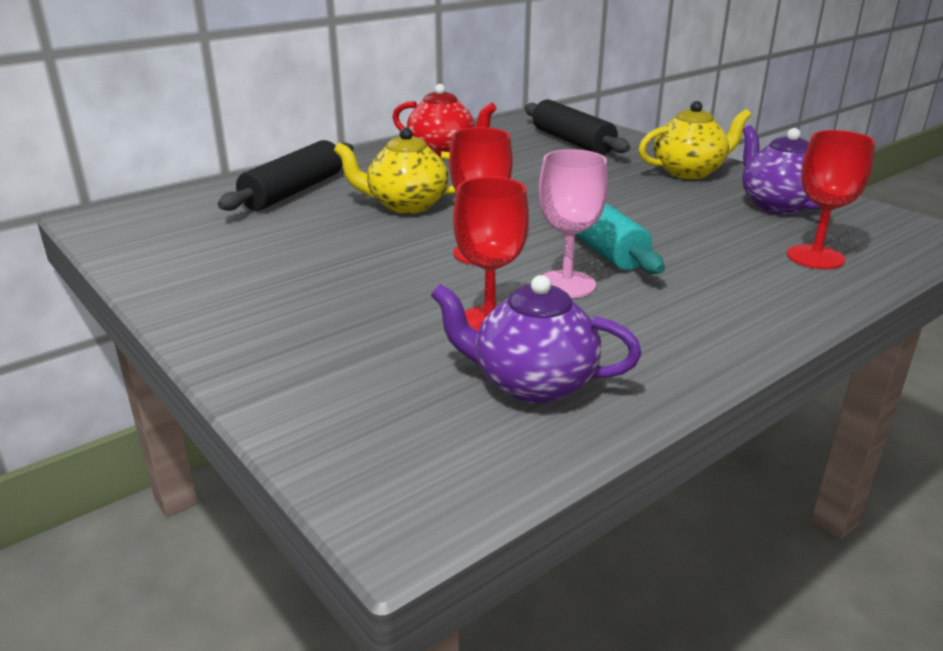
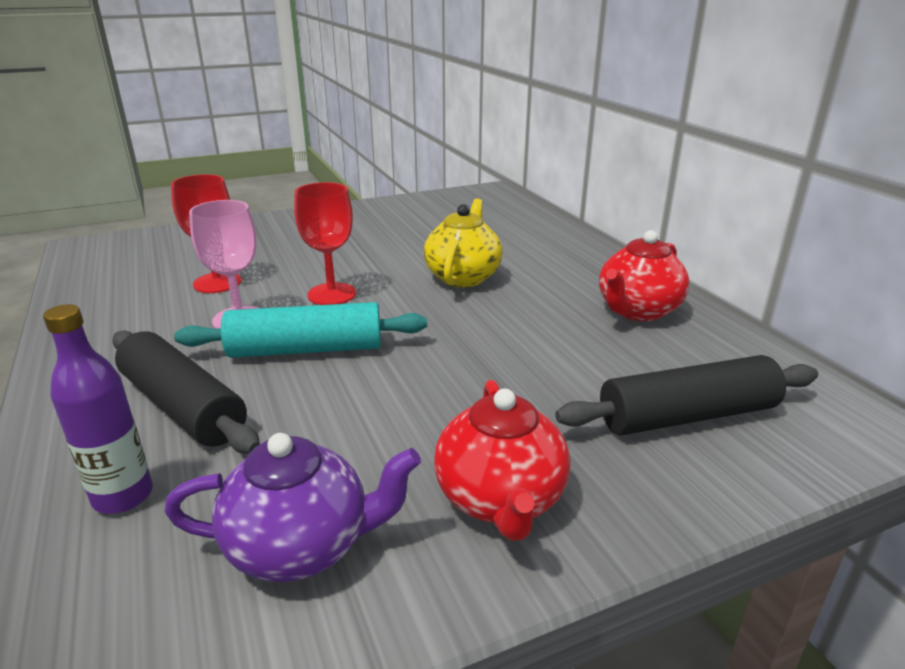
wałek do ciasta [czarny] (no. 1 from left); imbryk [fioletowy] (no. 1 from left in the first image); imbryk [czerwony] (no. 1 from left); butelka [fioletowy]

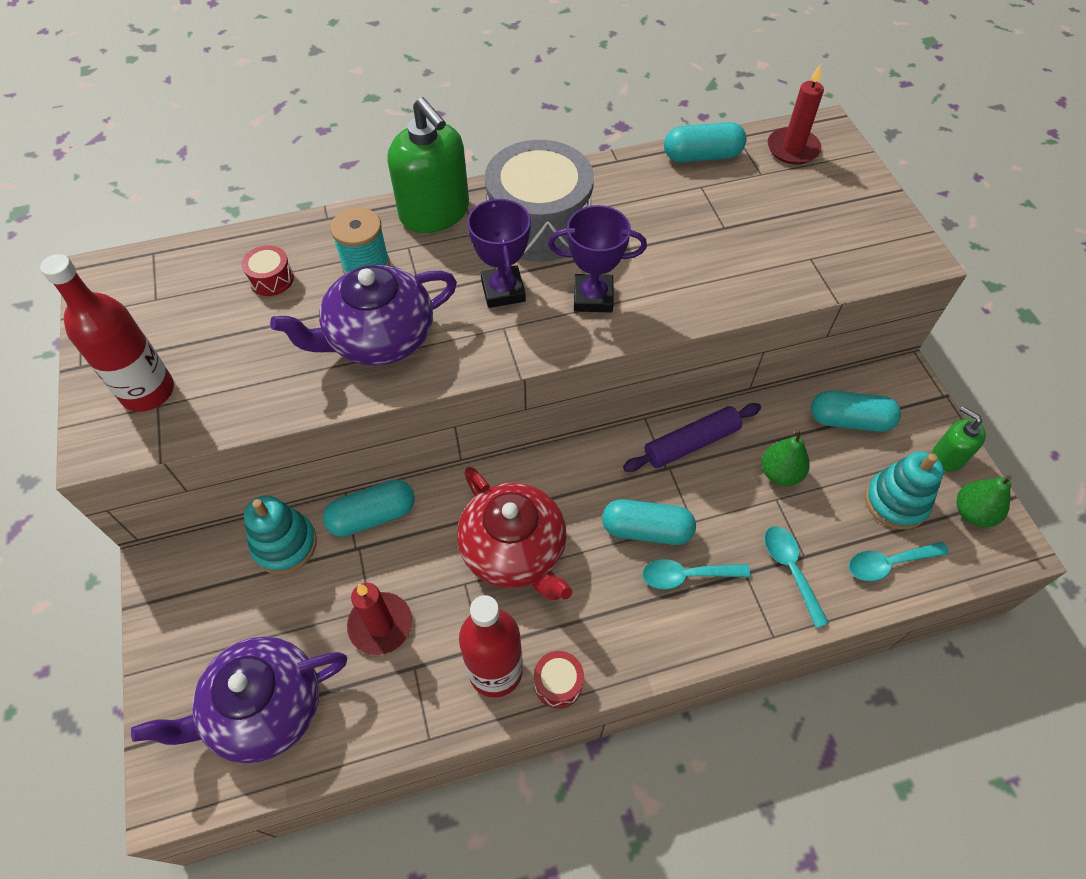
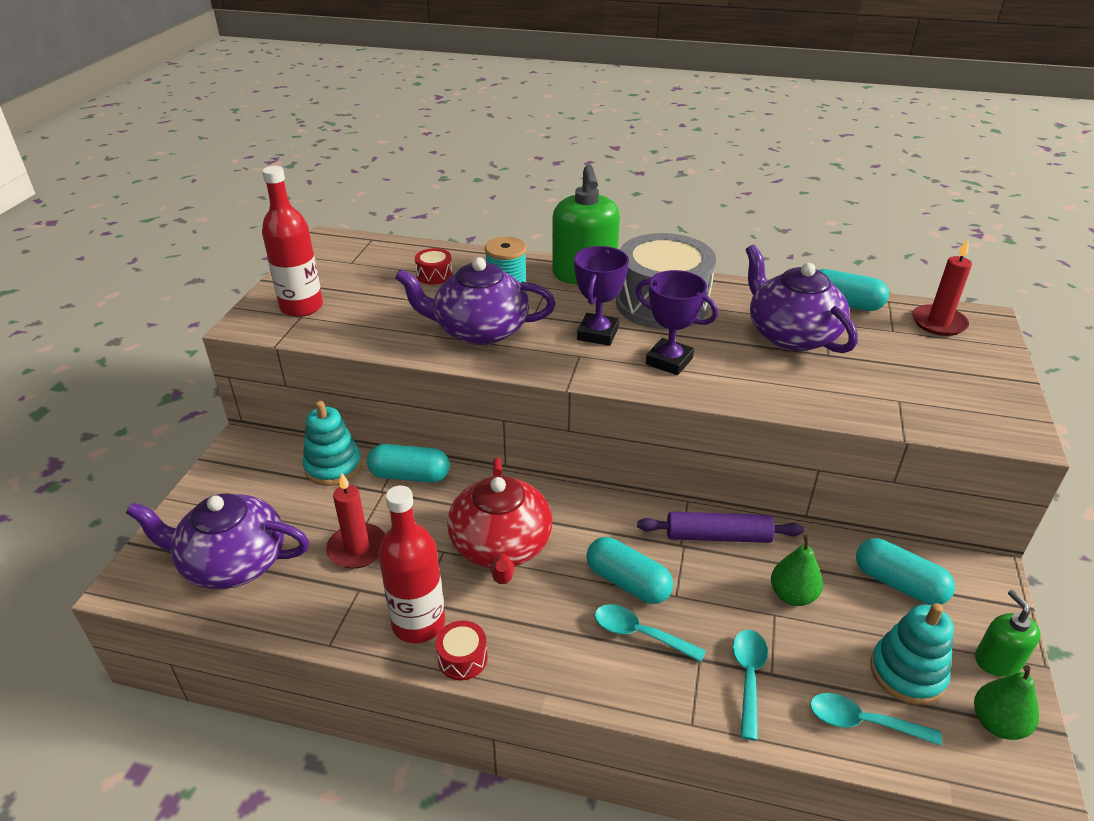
imbryk [fioletowy] (no. 3 from left)

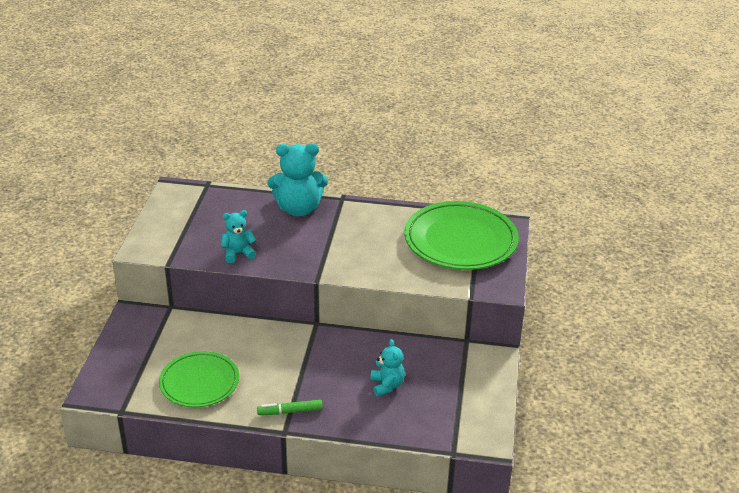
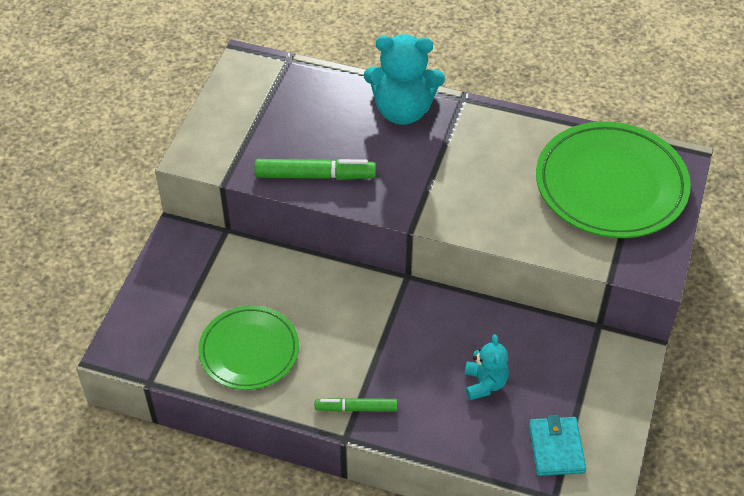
flamaster [zielony] (no. 1 from left); portfel [turkusowy]

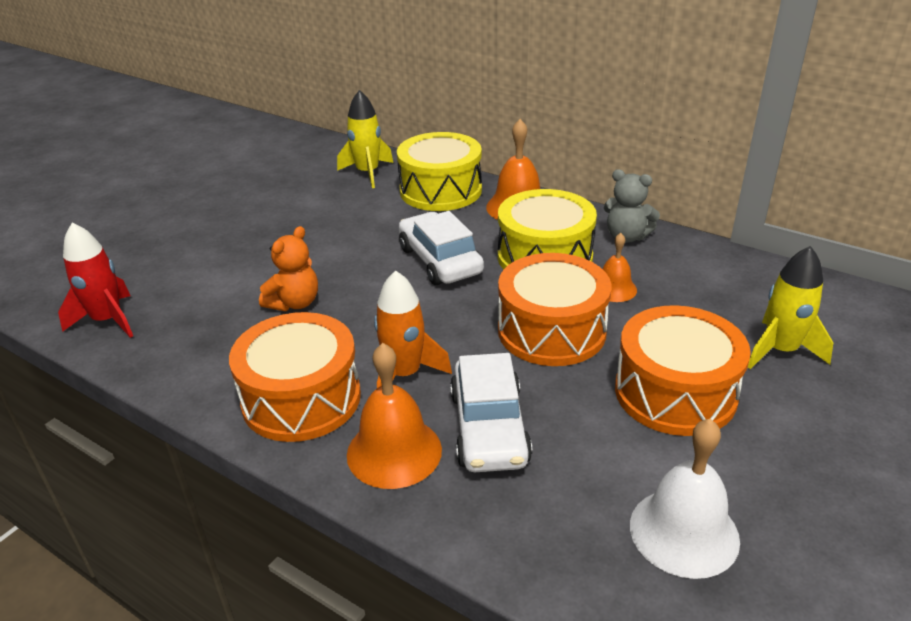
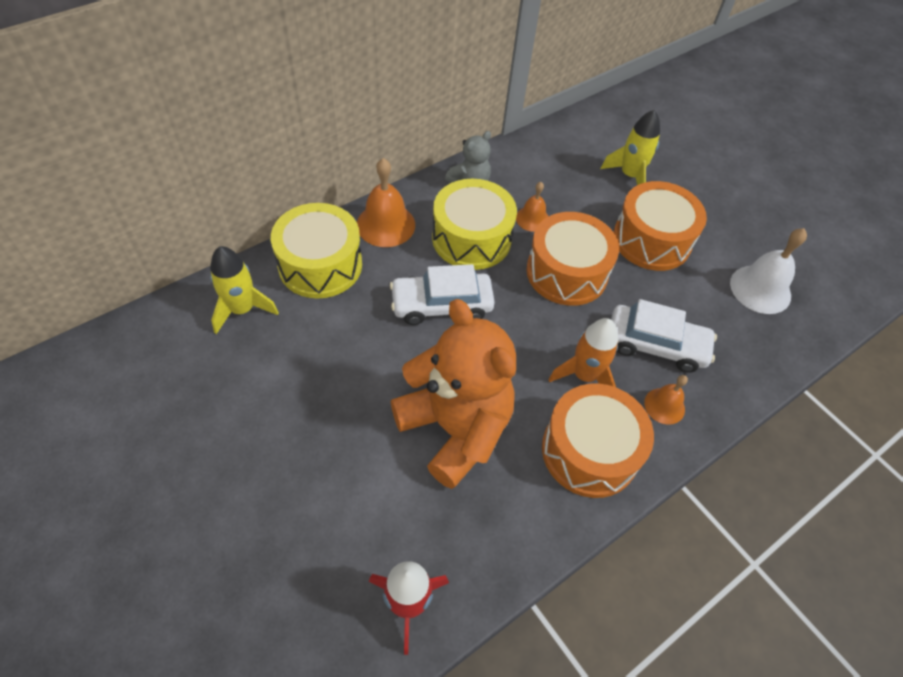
miś [pomarańczowy]; dzwonek [pomarańczowy] (no. 3 from left)

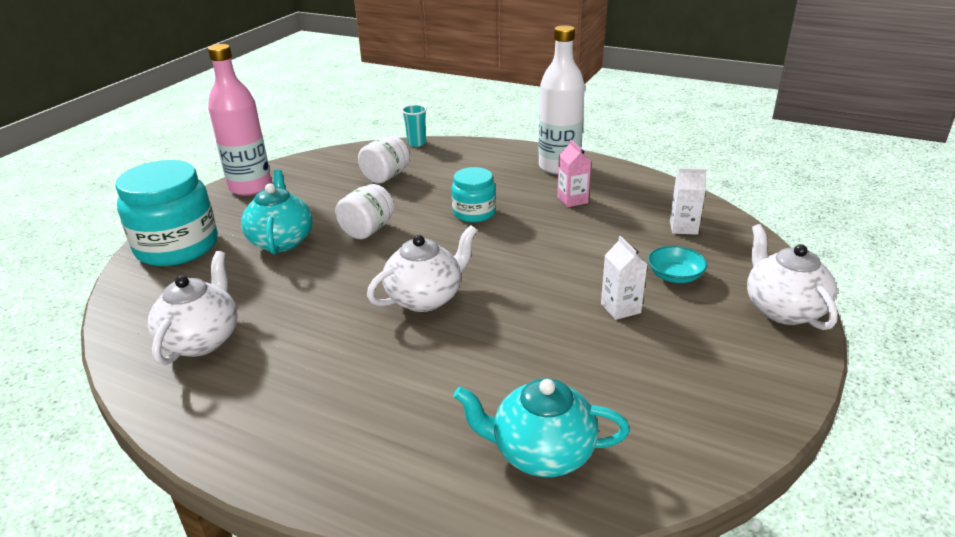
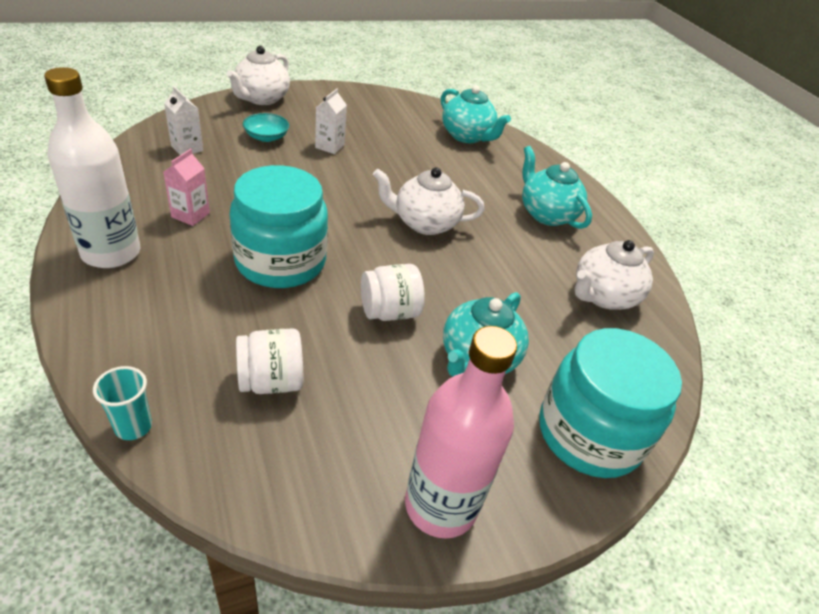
słoik [turkusowy] (no. 1 from left); imbryk [turkusowy] (no. 3 from left)

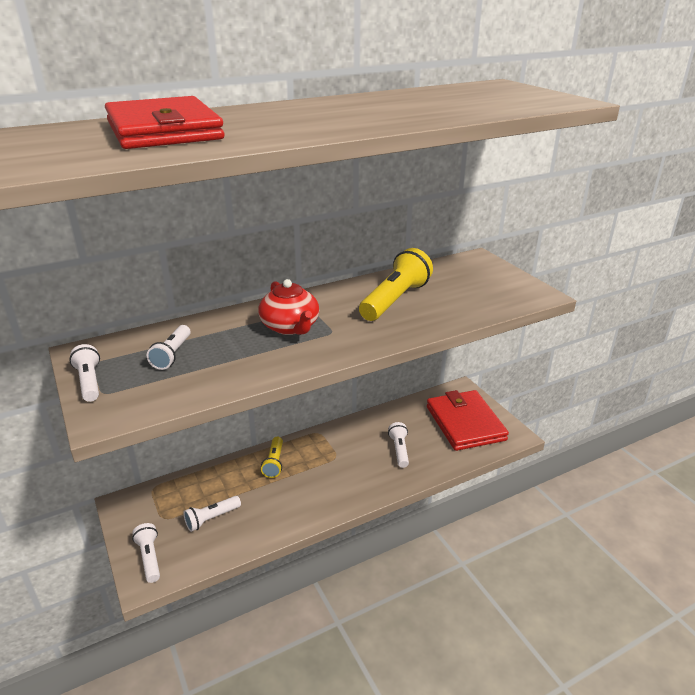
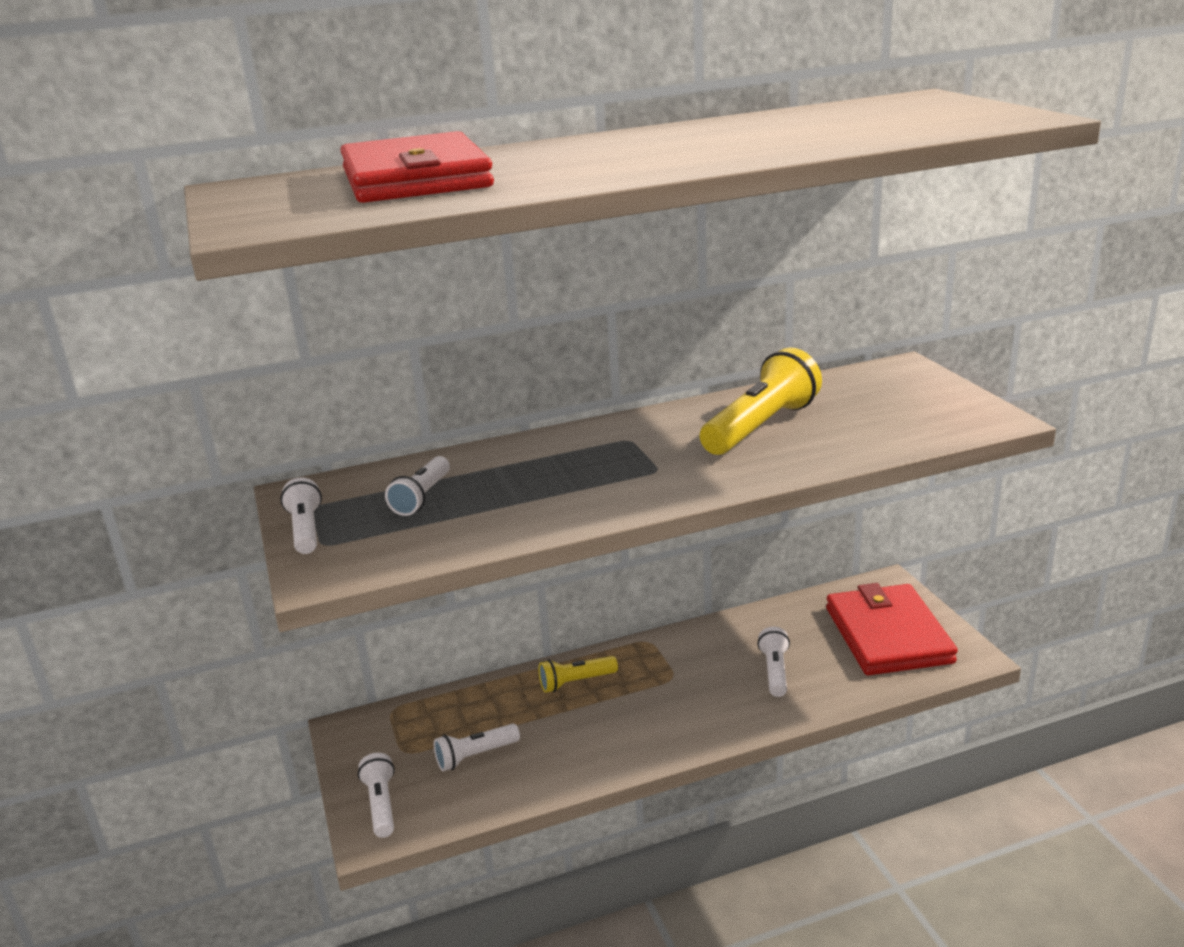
imbryk [czerwony]; latarka [żółty] (no. 1 from left)

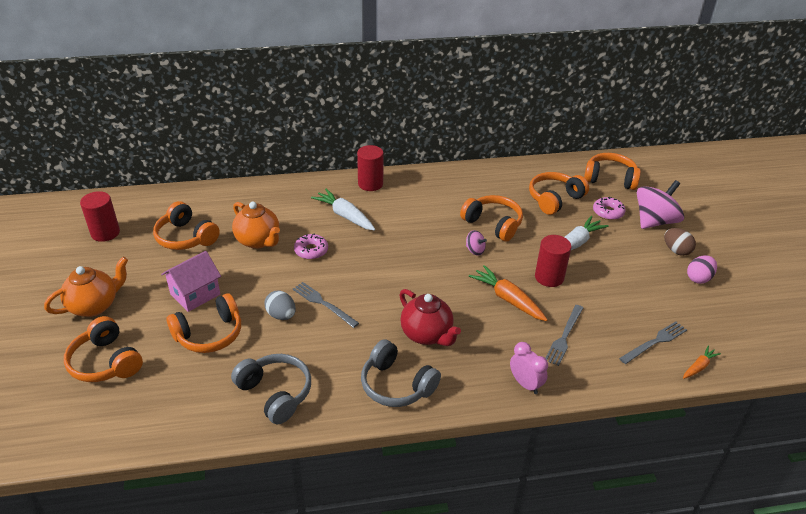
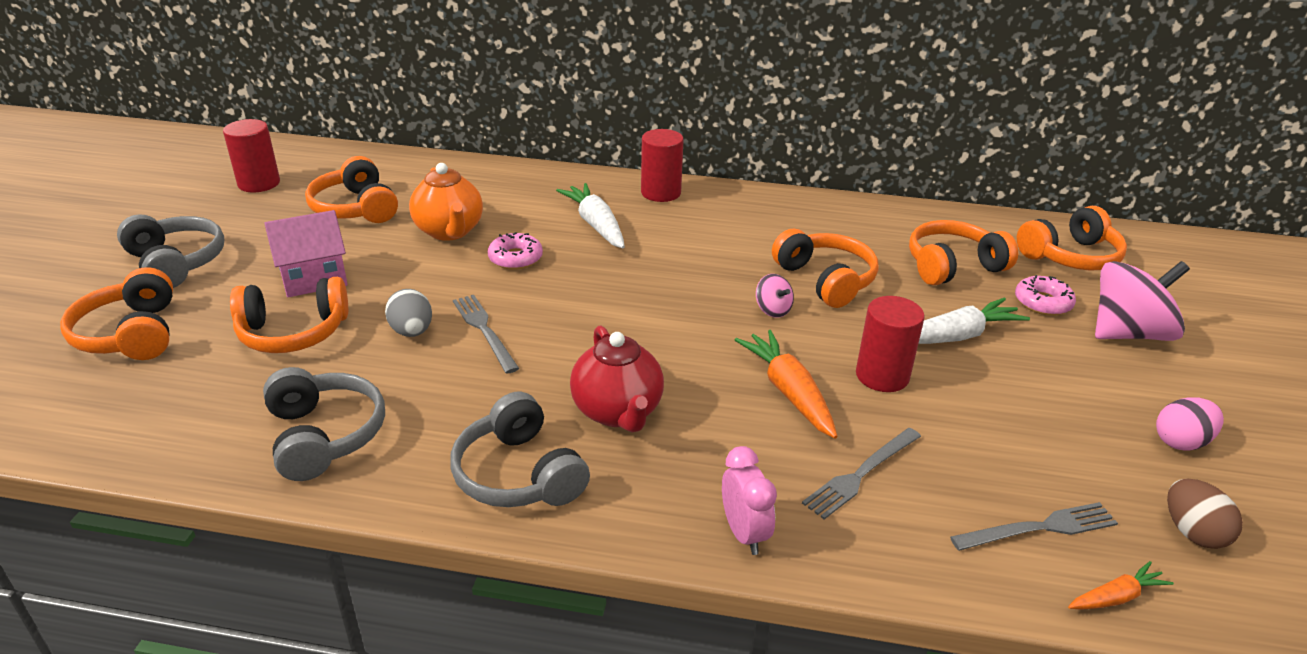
słuchawki [szary] (no. 1 from left); słuchawki [pomarańczowy] (no. 6 from left); jajko [brązowy]

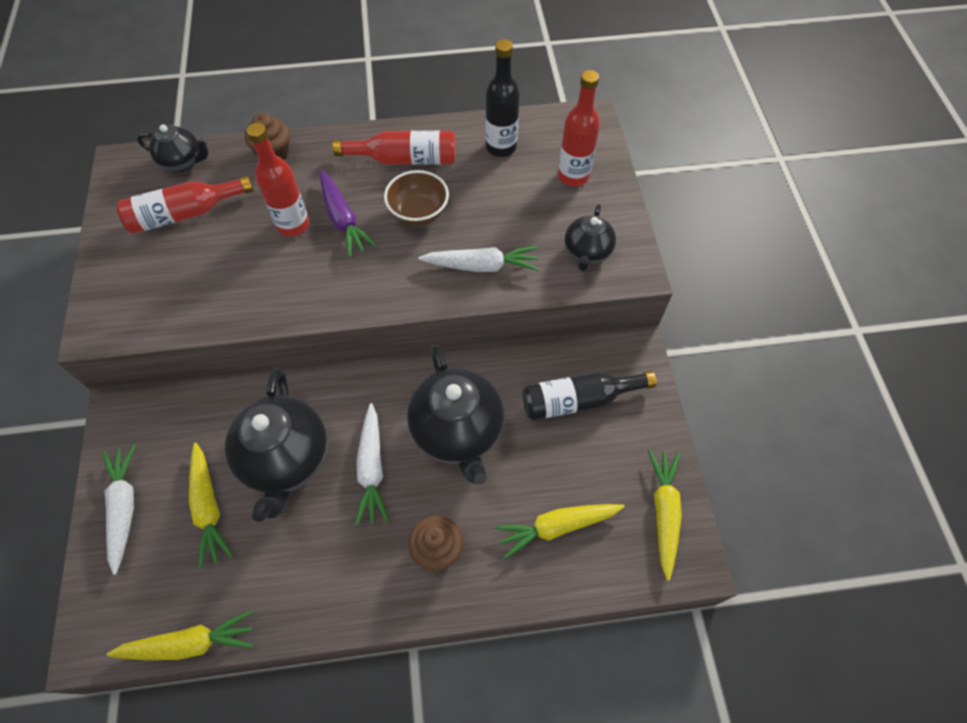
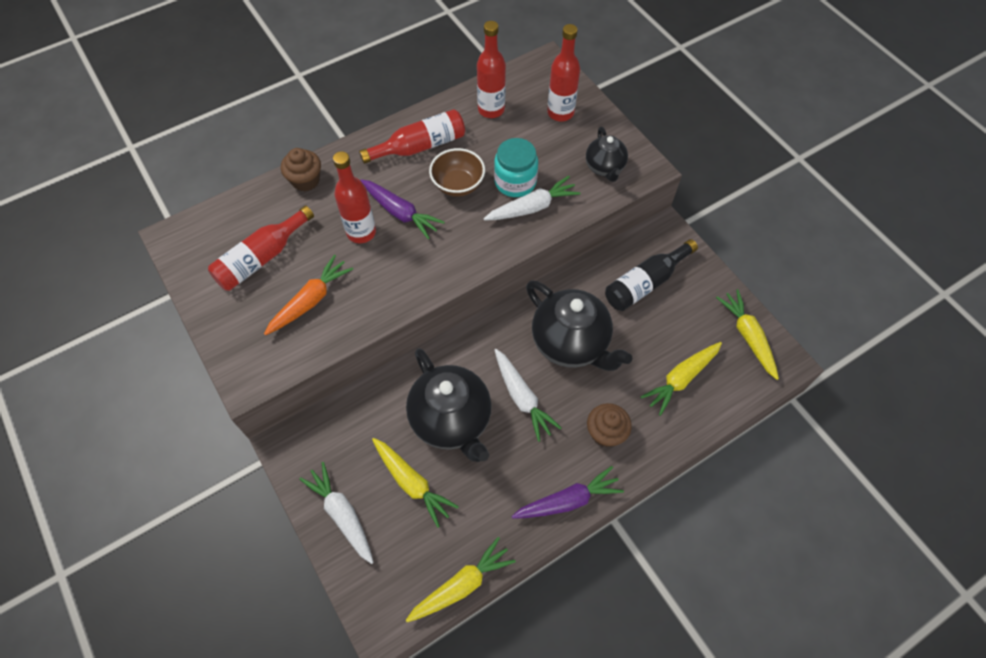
imbryk [czarny] (no. 1 from left in the first image); butelka [czerwony] (no. 4 from left); marchewka [pomarańczowy]; słoik [turkusowy]; marchewka [fioletowy] (no. 2 from left)

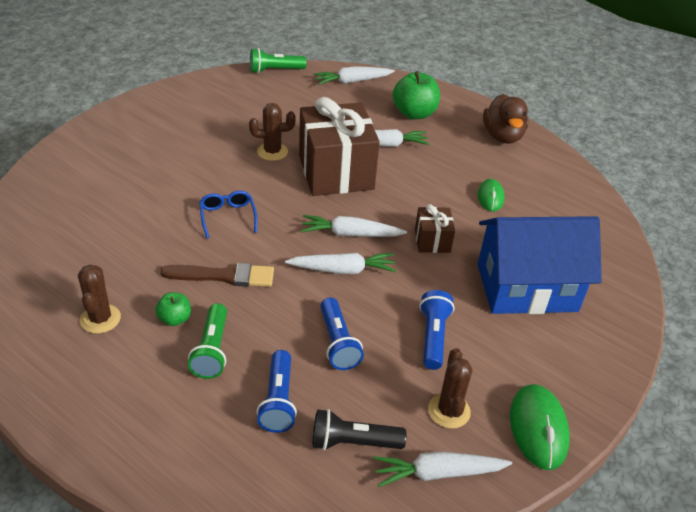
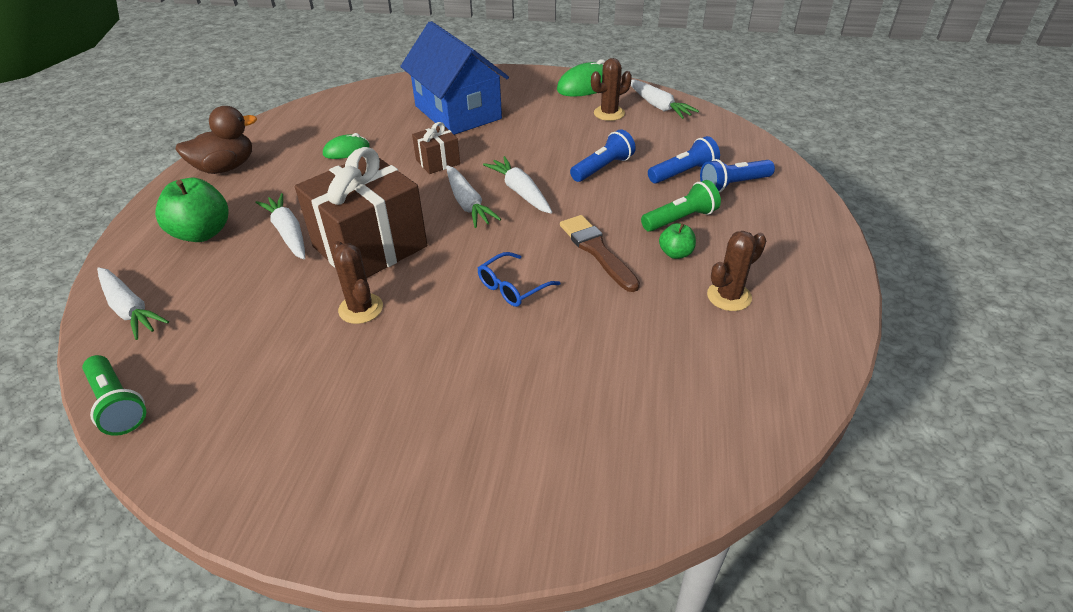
latarka [czarny]; latarka [niebieski] (no. 3 from left)

